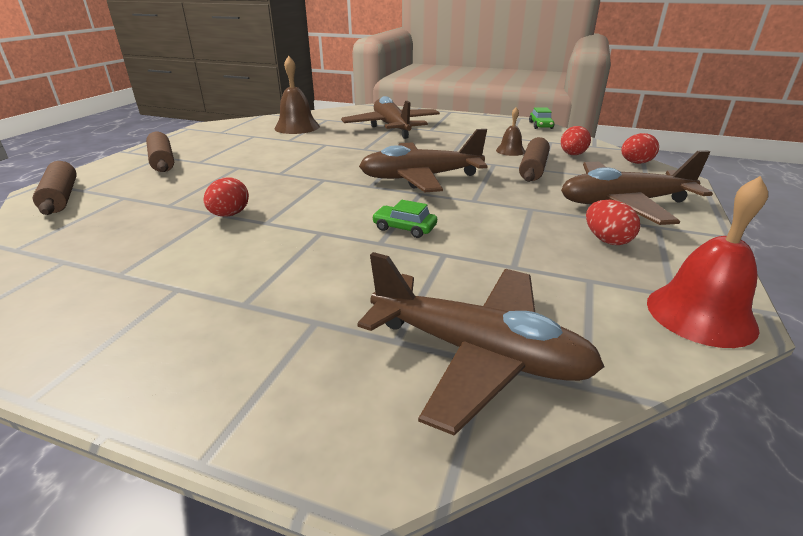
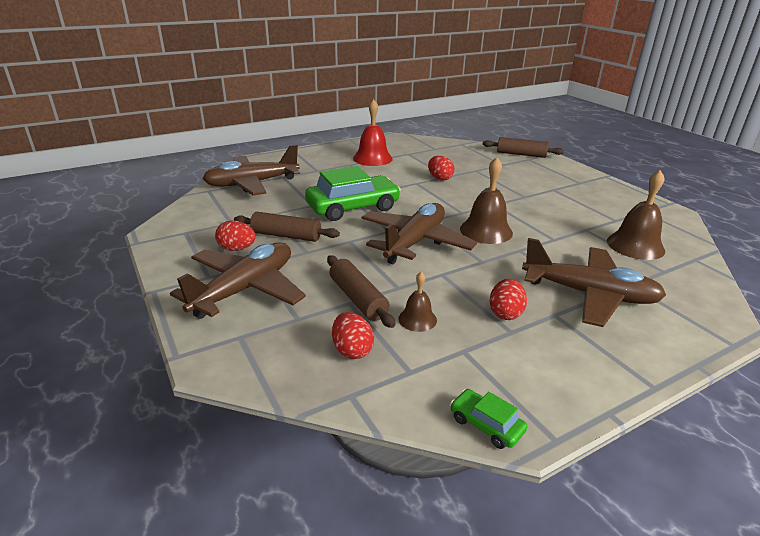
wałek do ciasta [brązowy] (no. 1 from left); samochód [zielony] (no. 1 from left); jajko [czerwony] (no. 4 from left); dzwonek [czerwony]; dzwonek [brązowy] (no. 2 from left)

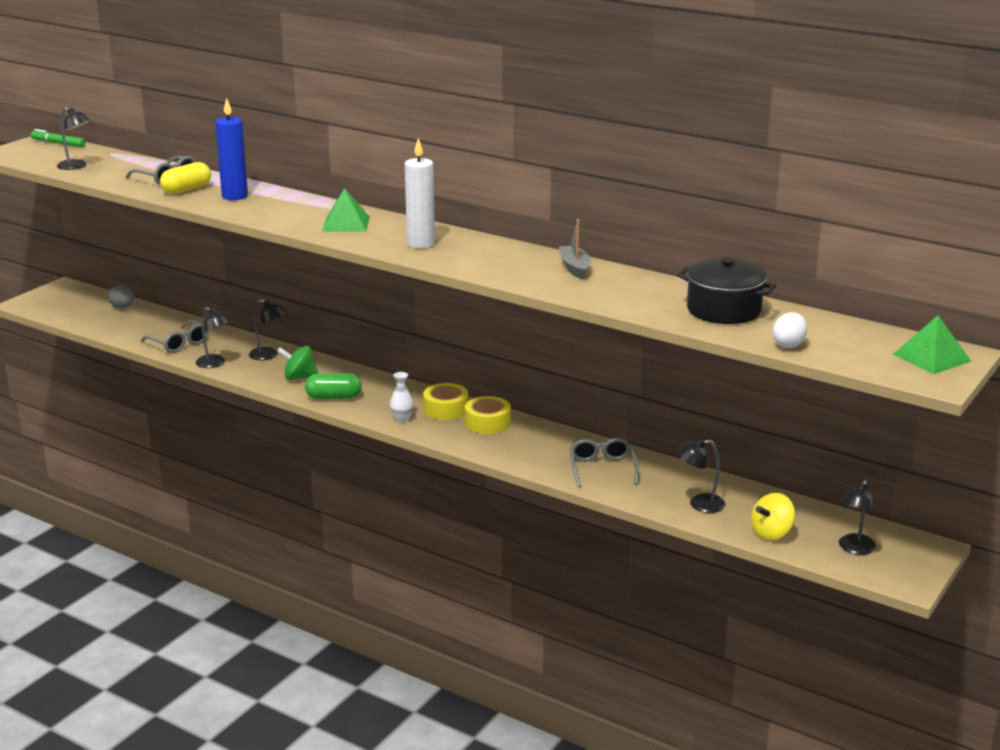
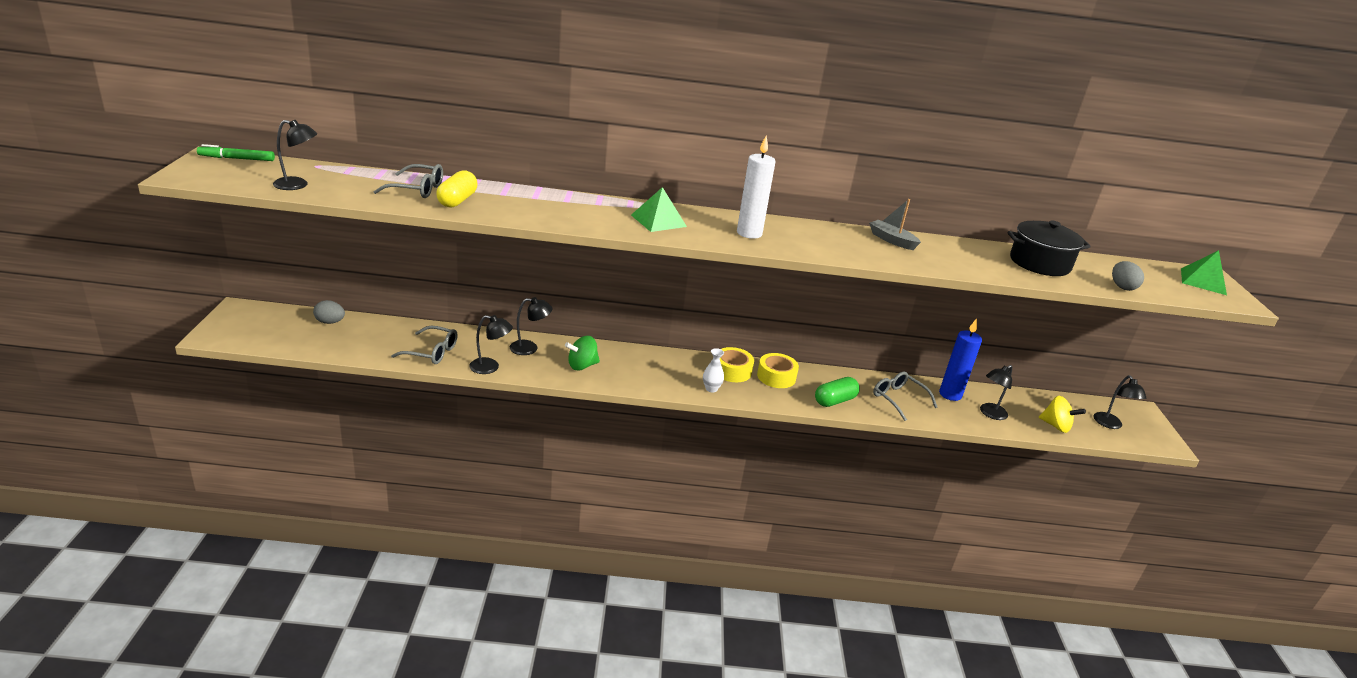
świeca [niebieski]; kapsułka [zielony]; bączek [żółty]; jajko [szary] (no. 2 from left)

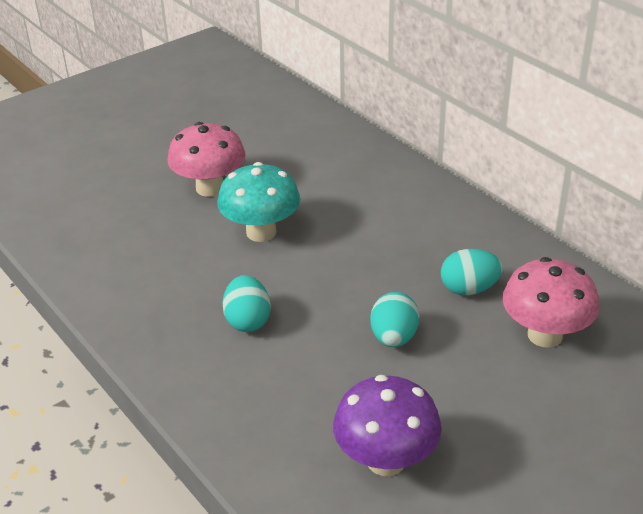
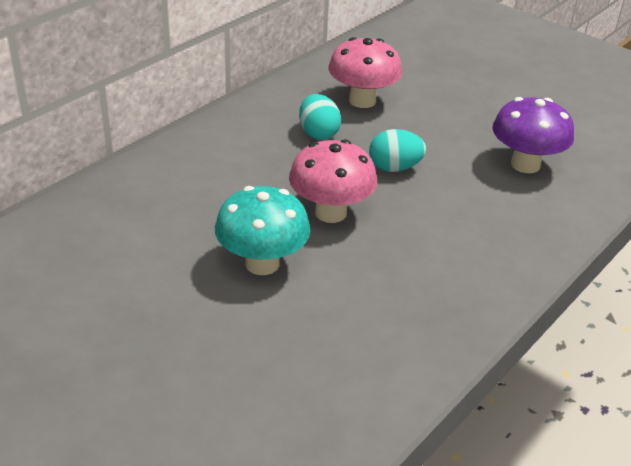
grzyb [różowy] (no. 1 from left); jajko [turkusowy] (no. 1 from left in the first image)

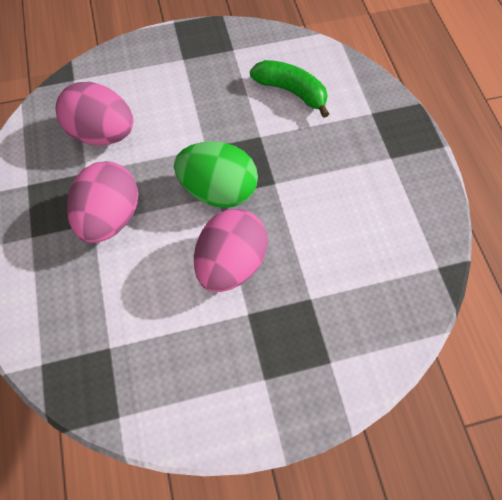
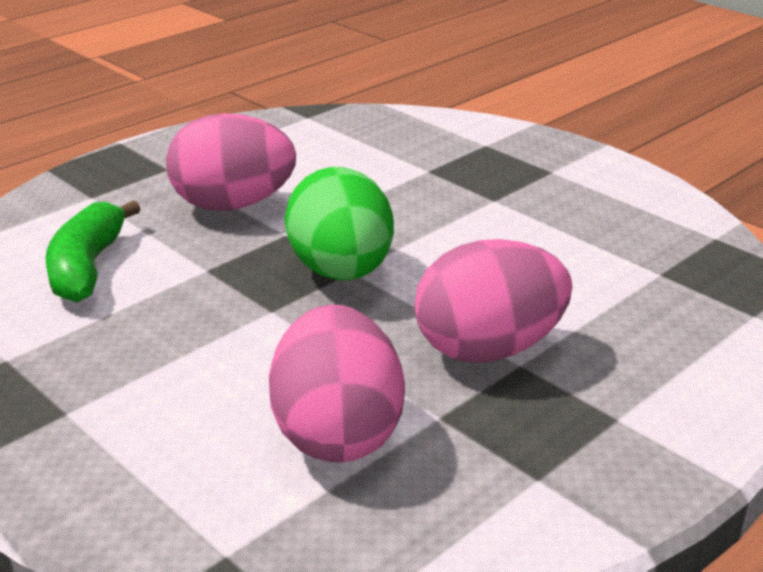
jajko [różowy] (no. 1 from left)

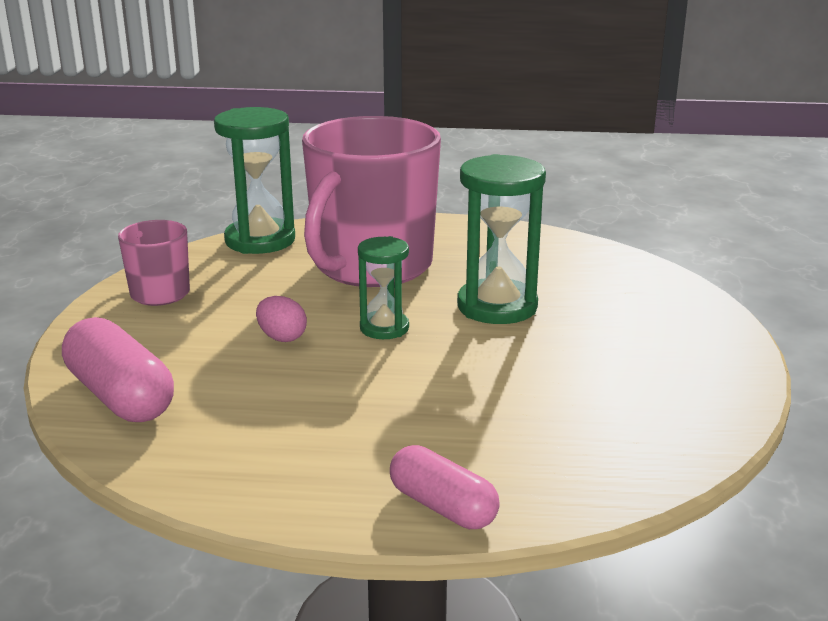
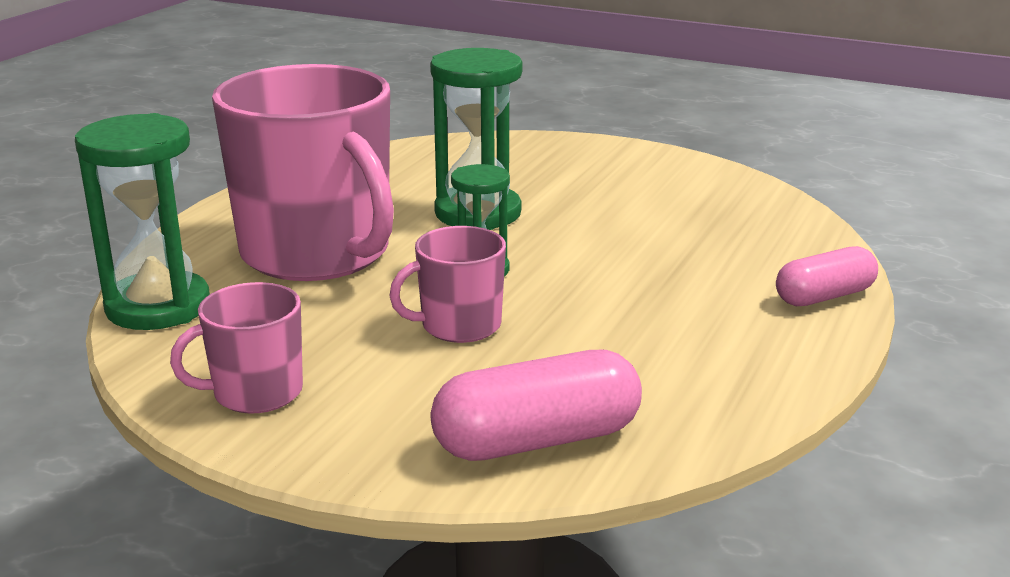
kubek [różowy] (no. 3 from left)

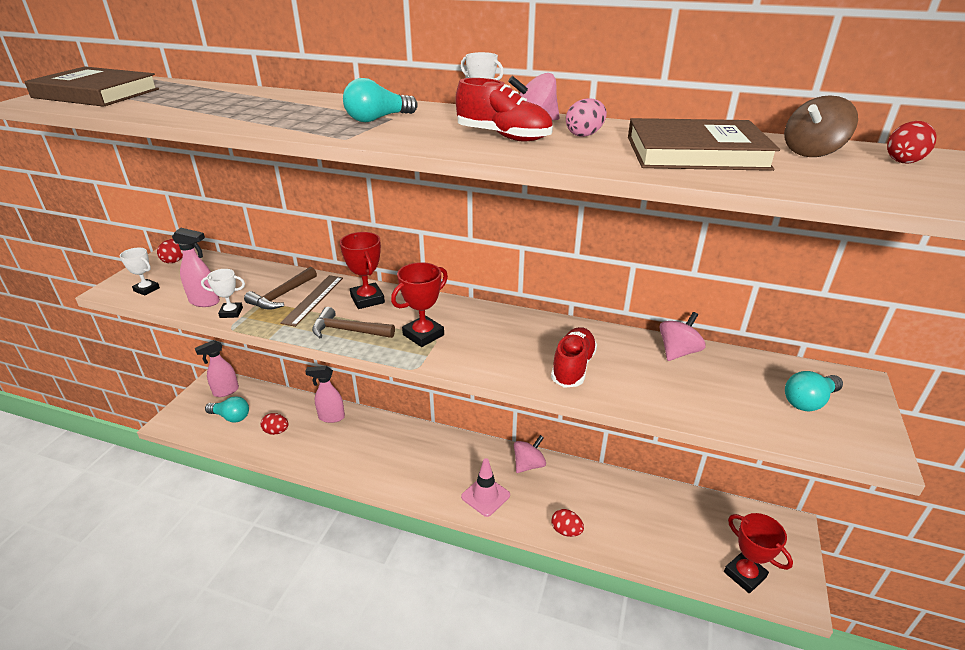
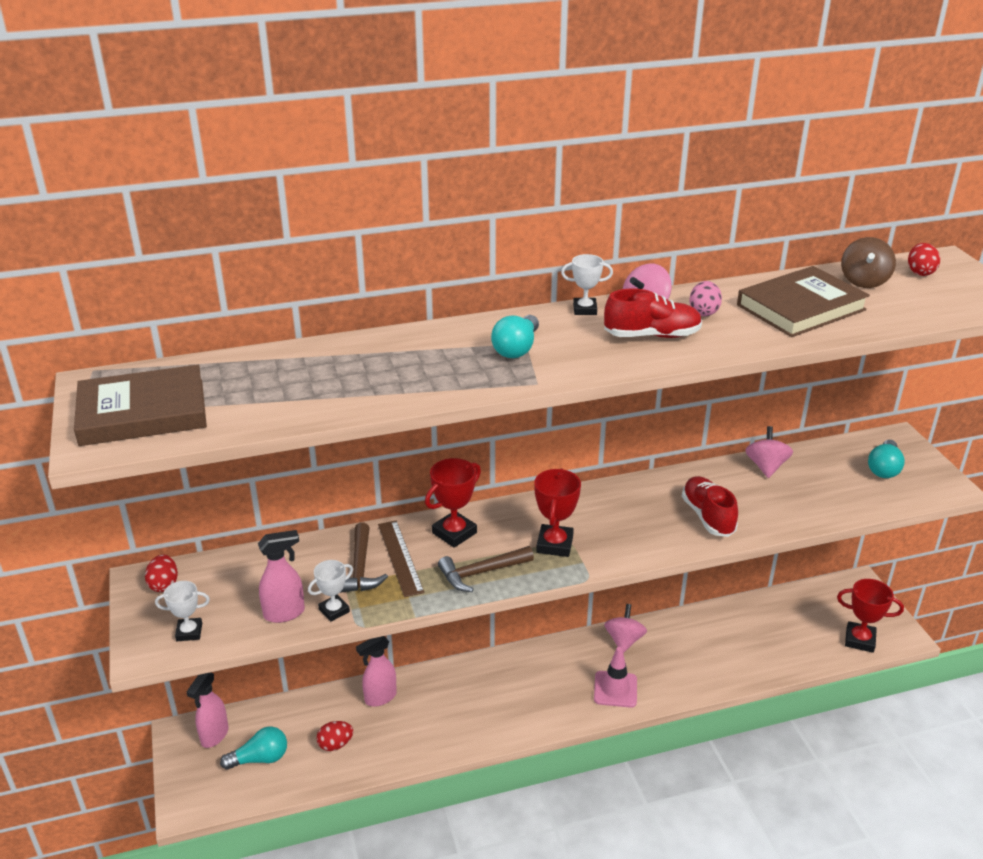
puchar [czerwony] (no. 1 from left); jajko [czerwony] (no. 3 from left in the first image)

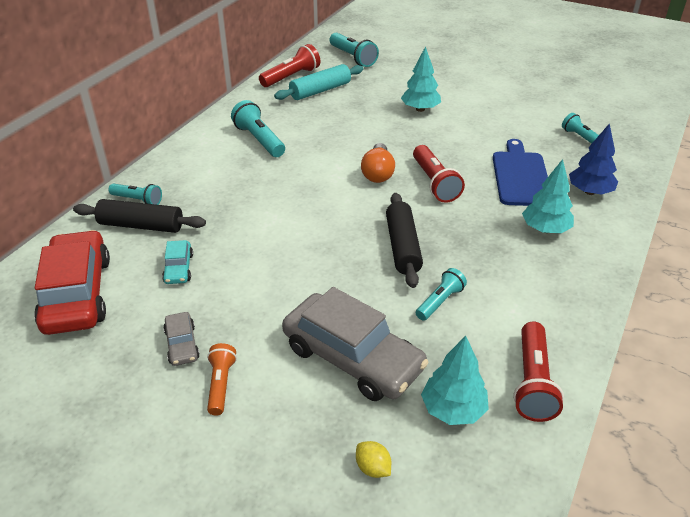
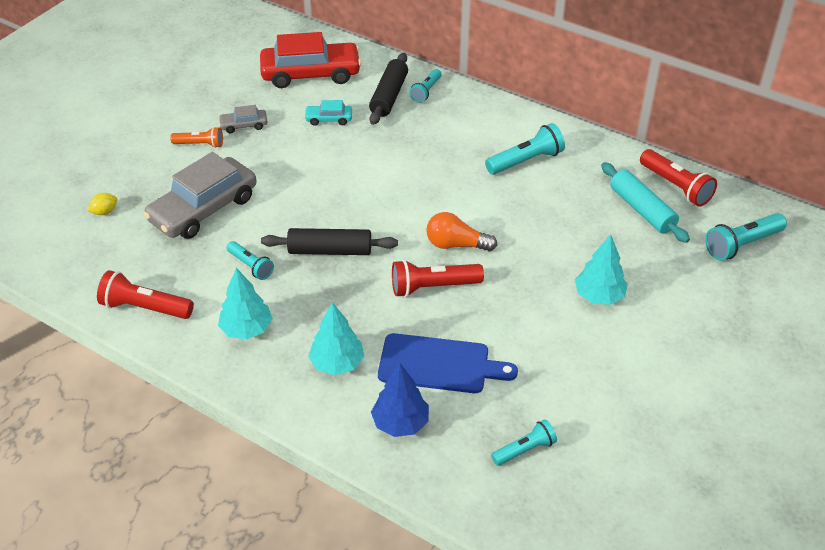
drzewko [turkusowy] (no. 1 from left)

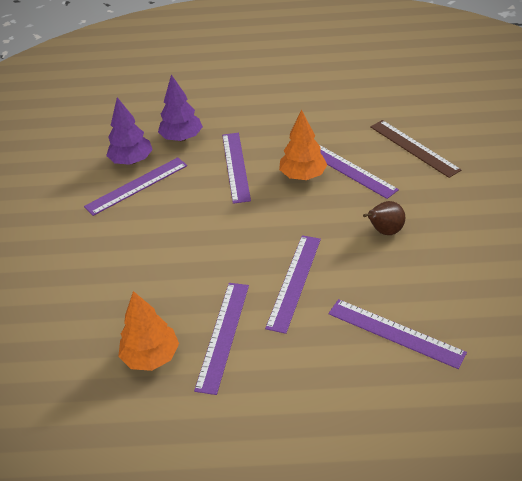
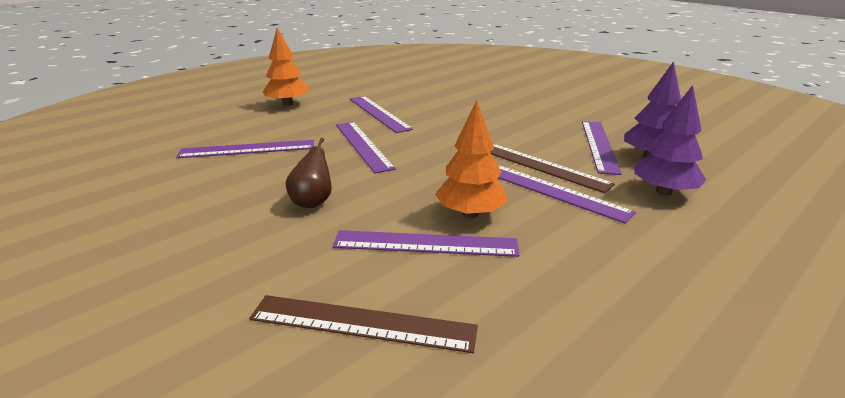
drzewko [pomarańczowy] (no. 1 from left); linijka [brązowy] (no. 2 from left)

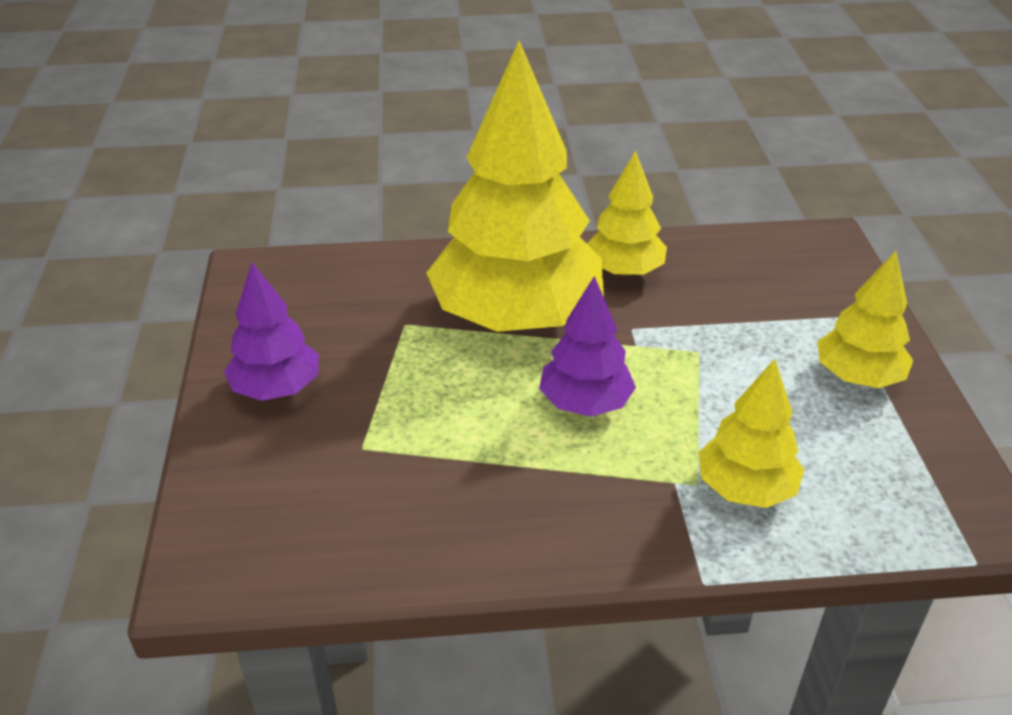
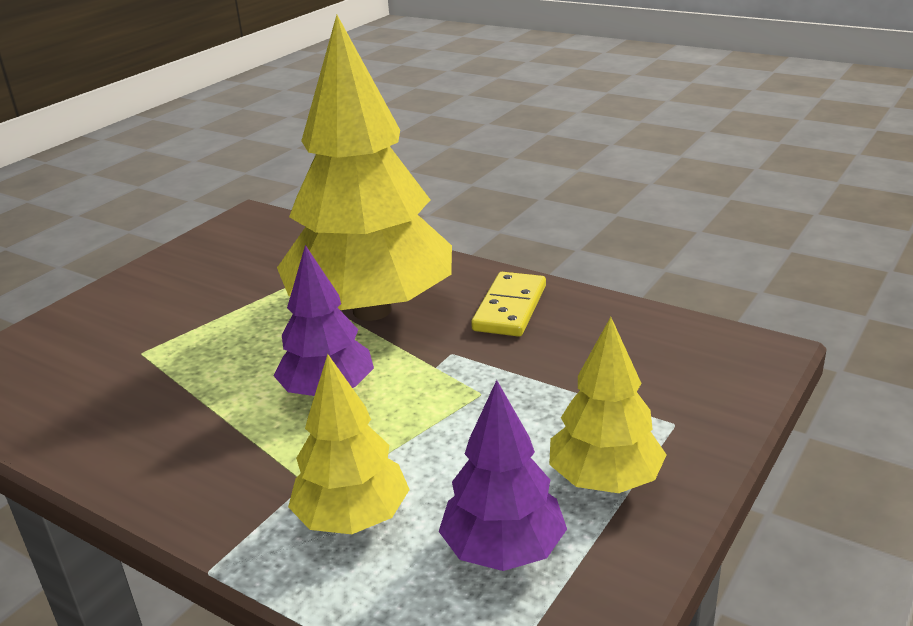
drzewko [fioletowy] (no. 2 from left); kostka domina [żółty]

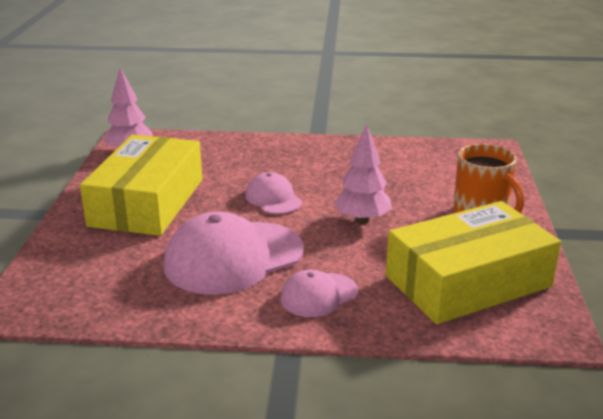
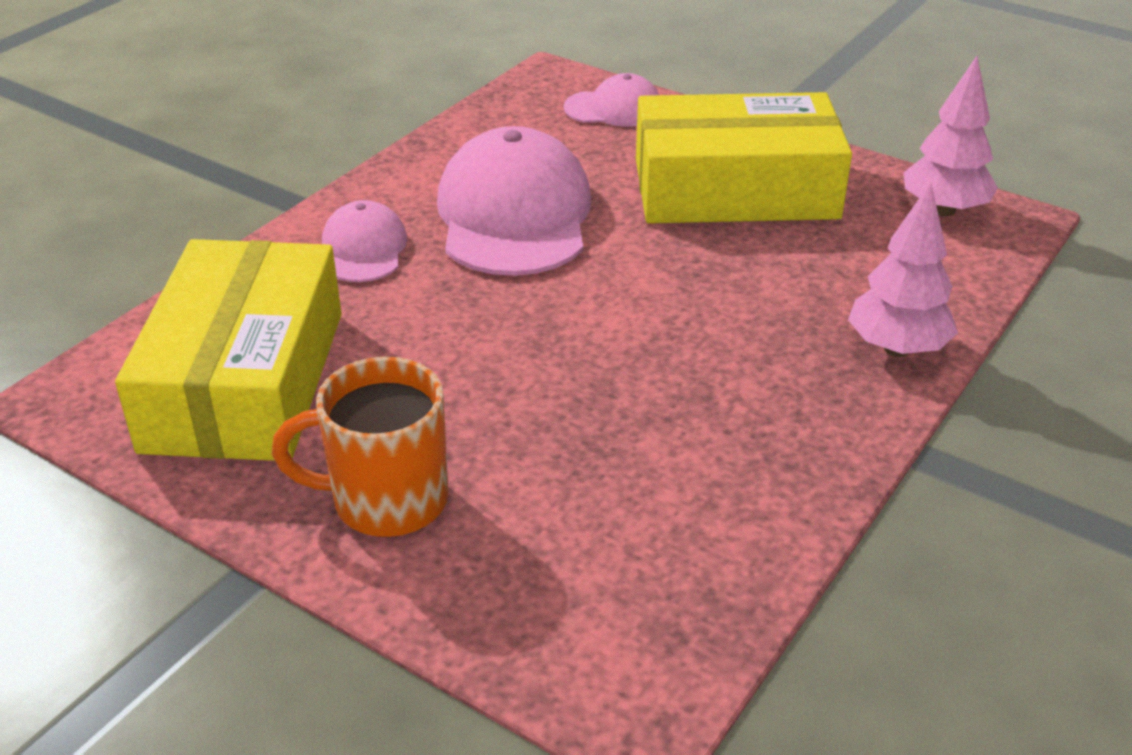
pudełko [żółty] (no. 2 from left); czapka [różowy] (no. 3 from left); drzewko [różowy] (no. 1 from left)

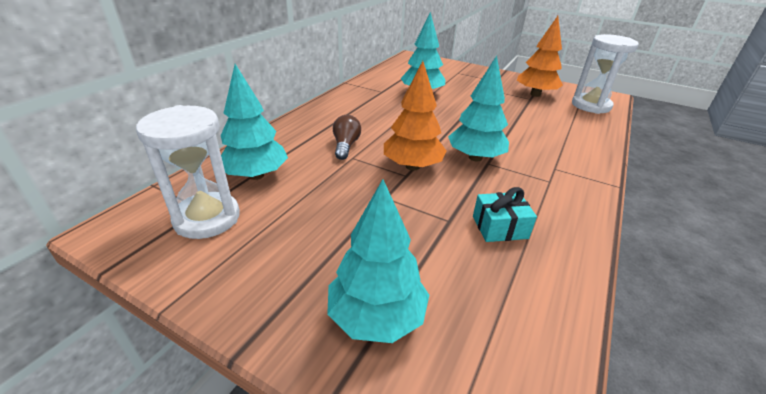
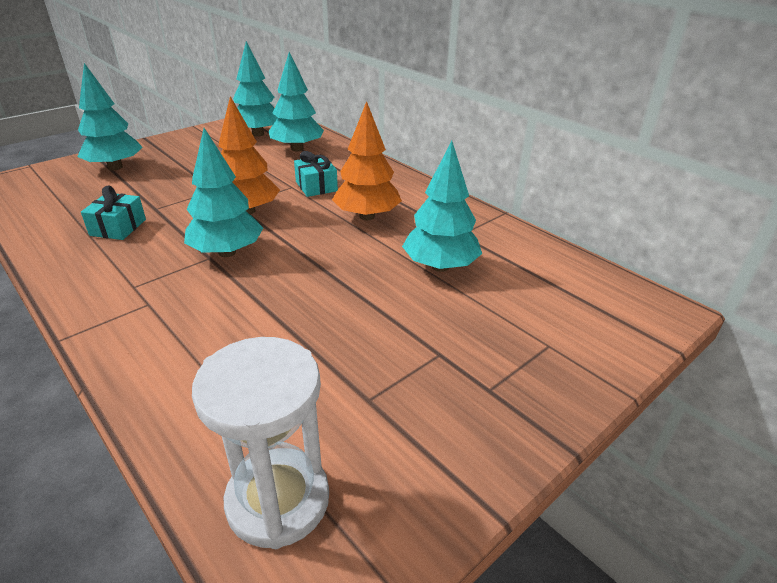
drzewko [turkusowy] (no. 3 from left); prezent [turkusowy] (no. 2 from left); drzewko [pomarańczowy] (no. 2 from left)

